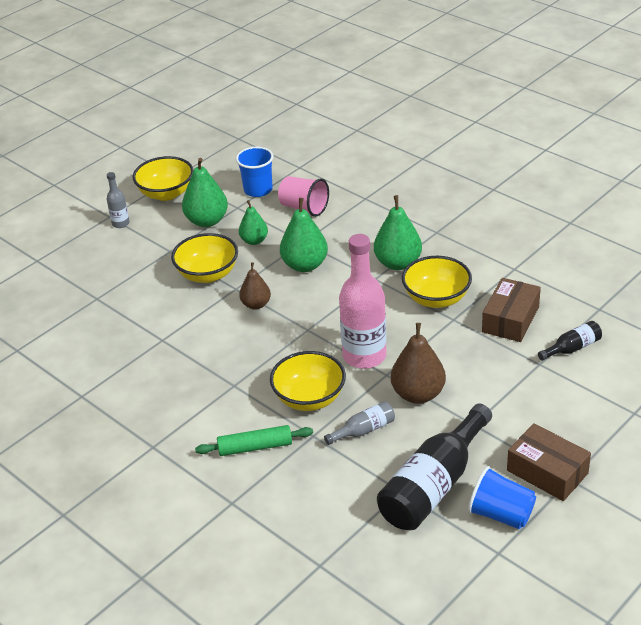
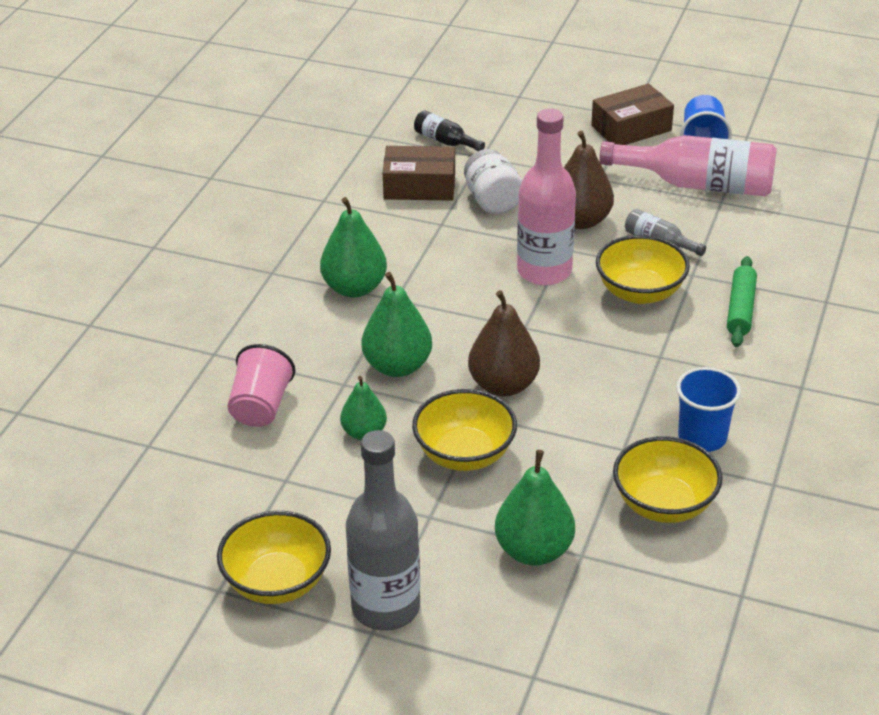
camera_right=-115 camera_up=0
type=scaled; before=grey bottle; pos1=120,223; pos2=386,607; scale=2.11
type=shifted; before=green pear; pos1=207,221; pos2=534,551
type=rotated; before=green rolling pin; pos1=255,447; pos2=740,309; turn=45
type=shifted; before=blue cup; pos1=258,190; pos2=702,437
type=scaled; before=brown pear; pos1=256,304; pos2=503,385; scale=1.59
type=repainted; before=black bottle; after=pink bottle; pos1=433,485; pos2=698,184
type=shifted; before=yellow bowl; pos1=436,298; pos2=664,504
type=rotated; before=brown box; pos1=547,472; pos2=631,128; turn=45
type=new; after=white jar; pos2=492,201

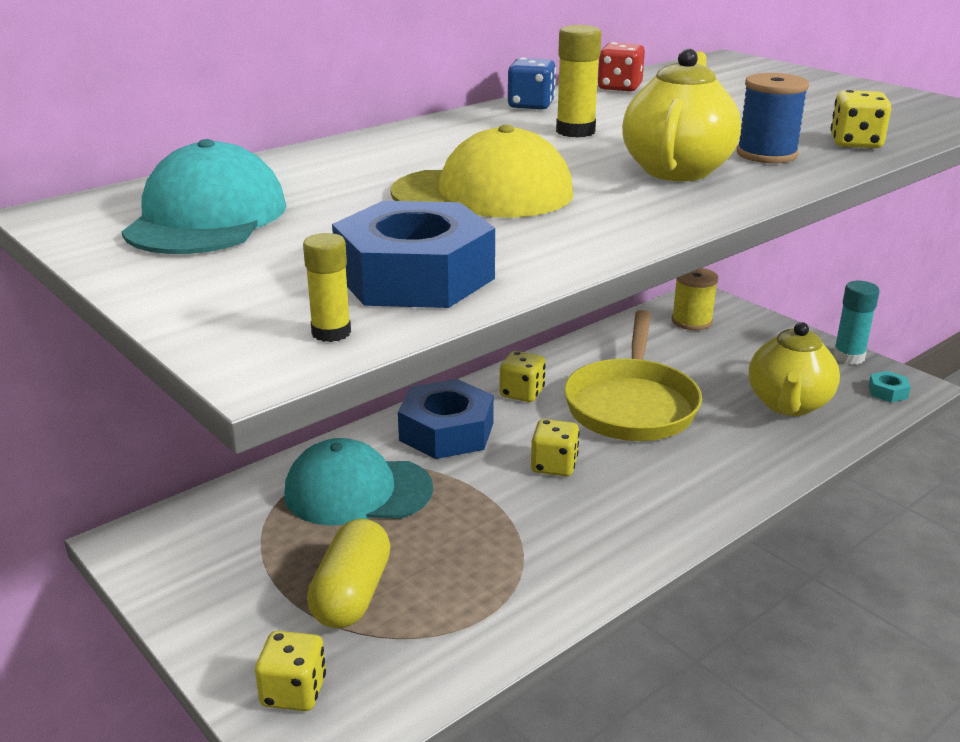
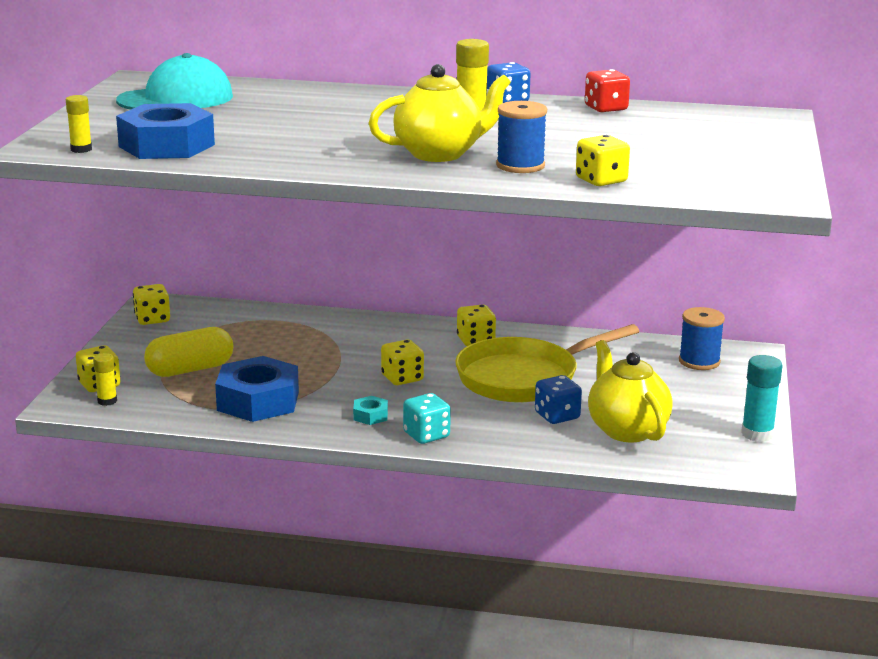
camera_right=50 camera_up=-5
type=gone; before=turquoise cap; pos1=357,491
type=gone; before=yellow cap; pos1=483,193
type=shifted; before=blue nut; pos1=447,431; pos2=258,401
type=repainted; before=yellow spool; after=blue spool; pos1=692,321; pos2=699,361
type=rotated; before=yellow teapot; pos1=788,405; pos2=626,430; turn=90
type=shifted; before=turquoise nut; pos1=887,392; pos2=370,415
type=new; after=yellow glue stick; pos2=107,401
type=new; after=yellow dice; pos2=152,319
type=new; after=turquoise dice; pos2=426,435
type=new; after=blue dice; pos2=557,416

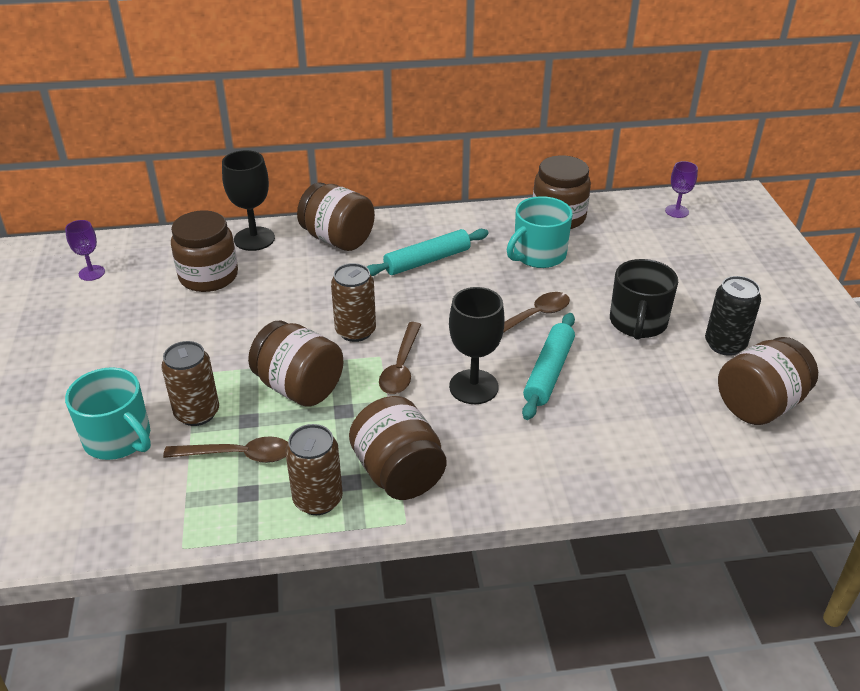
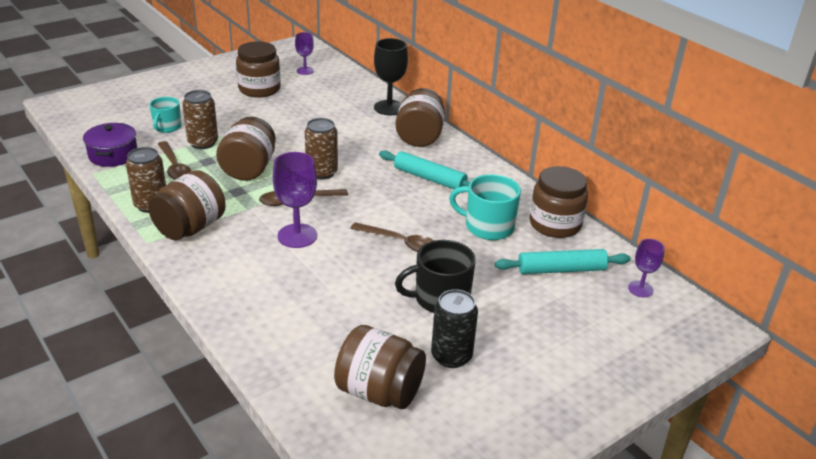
camera_right=60 camera_up=-5
type=scaled; before=turquoise mug; pos1=119,439; pos2=167,127; scale=0.65
type=shifted; before=brown jar; pos1=208,276; pos2=259,89
type=repainted; before=black goblet; after=purple goblet; pos1=473,387; pos2=297,236
type=shifted; before=turquoise rolling pin; pos1=549,372; pos2=561,270
type=new; after=purple pot; pos2=113,155

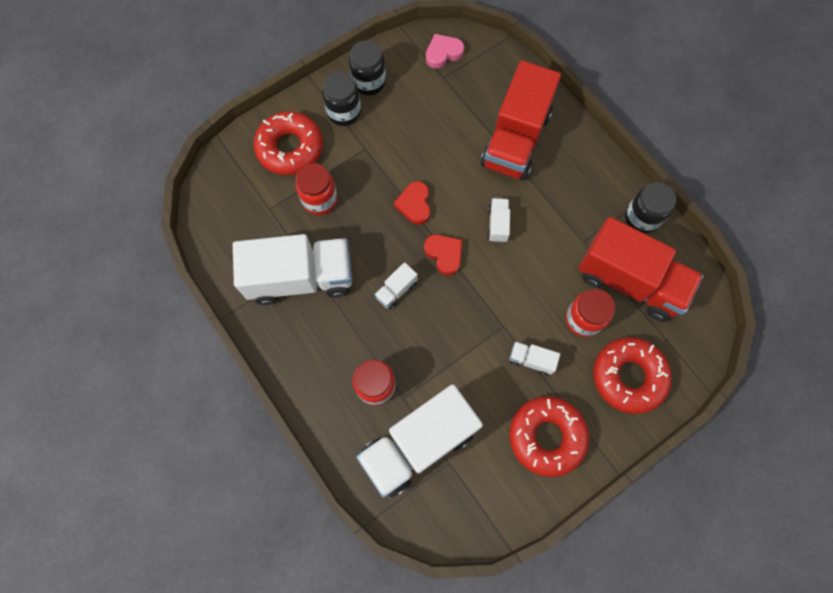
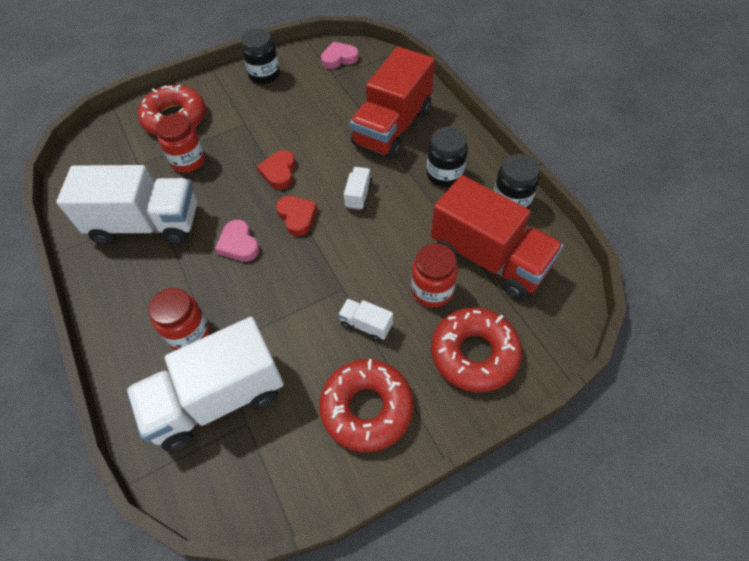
camera_right=10 camera_up=-15
type=shifted; before=black jar; pos1=344,112; pos2=444,174
type=swapped; before=white truck; after=pink heart; pos1=396,290; pos2=239,244

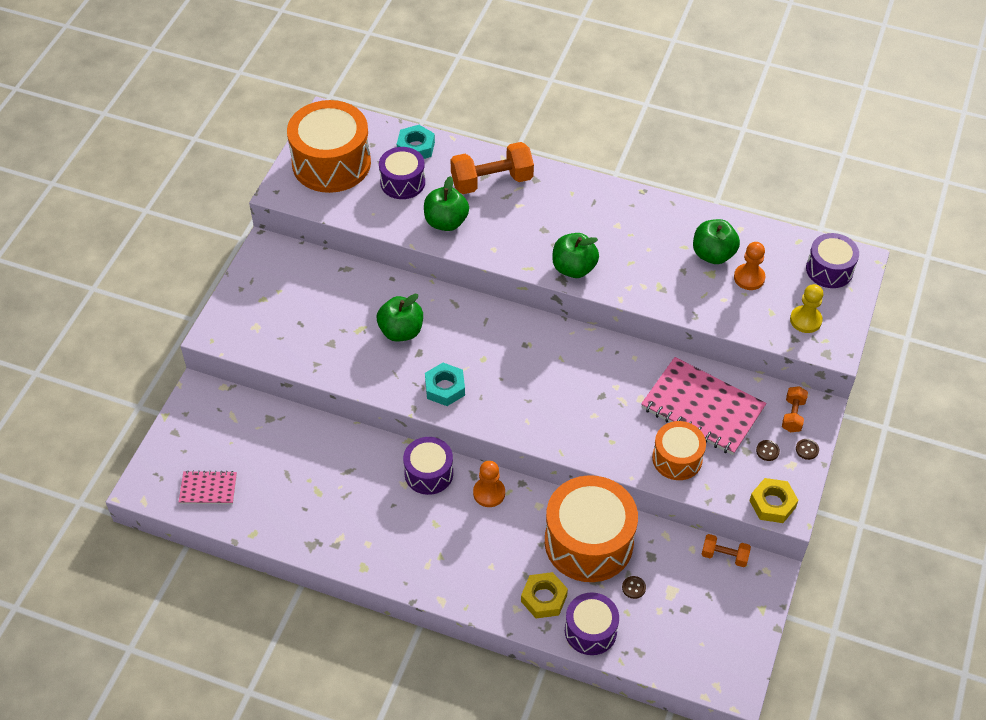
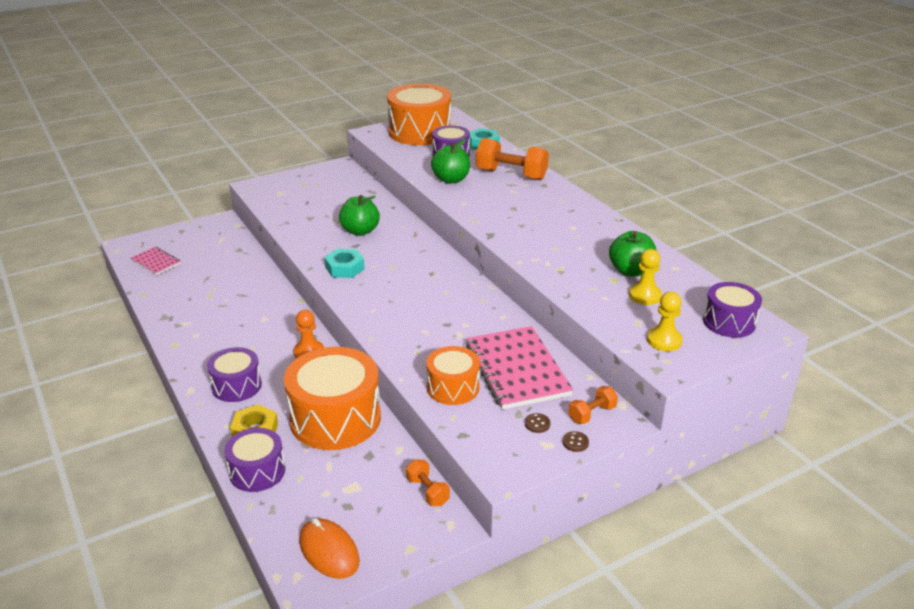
camera_right=40 camera_up=-20
type=shifted; before=purple drum; pos1=429,473; pos2=236,386
type=gone; before=green apple; pos1=574,268
type=gone; before=brown button; pos1=633,588
type=repainted; before=orange pawn; after=yellow pawn; pos1=749,278; pos2=644,295
type=gone; before=yellow nut; pos1=772,504
type=new; after=orange mouse; pos2=329,551

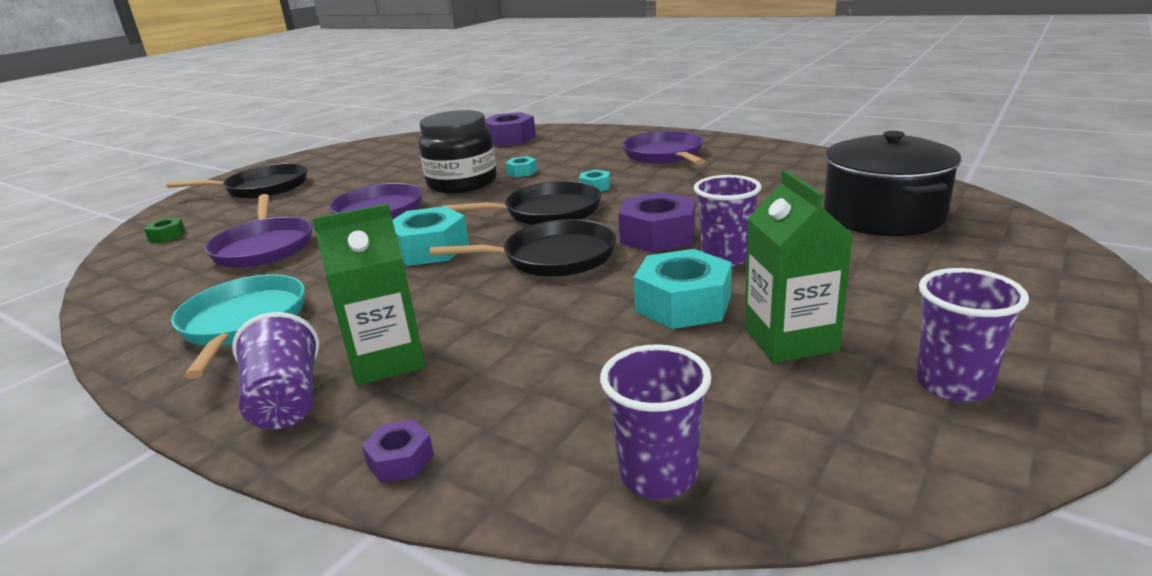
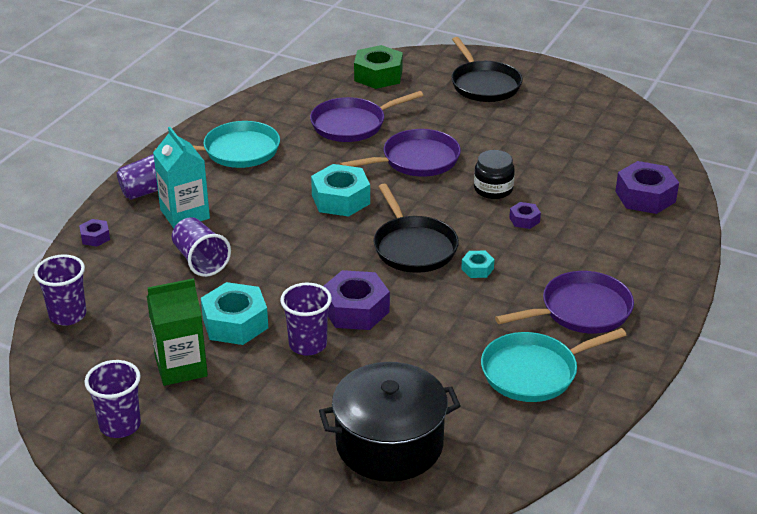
camera_right=80 camera_up=10
type=scaled; before=green nut; pos1=167,236; pos2=378,75; scale=2.01
type=repainted; before=green carton; after=turquoise carton; pos1=387,360; pos2=185,214
type=scaled; before=black jar; pos1=462,183; pos2=493,189; scale=0.58
type=gone; before=black pan; pos1=553,257
type=repainted; before=turquoise nut; after=purple nut; pos1=521,172; pos2=524,220
type=new; after=purple cup; pos2=200,260
type=new; after=turquoise pan; pos2=533,372

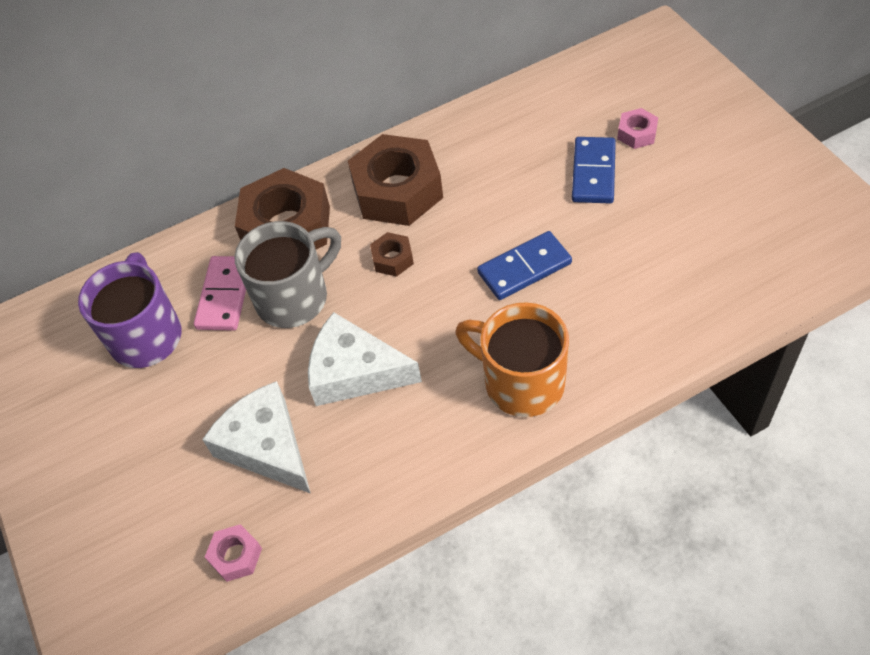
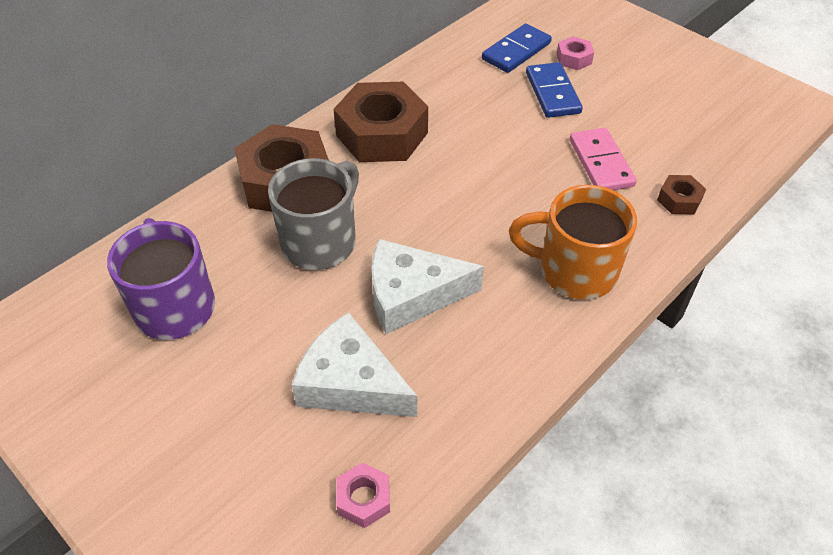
camera_right=-25 camera_up=-5
type=shifted; before=pink domino; pos1=225,295; pos2=601,163
type=shifted; before=brown nut; pos1=392,259; pos2=679,200
type=shifted; before=blue domino; pos1=524,268; pos2=516,51

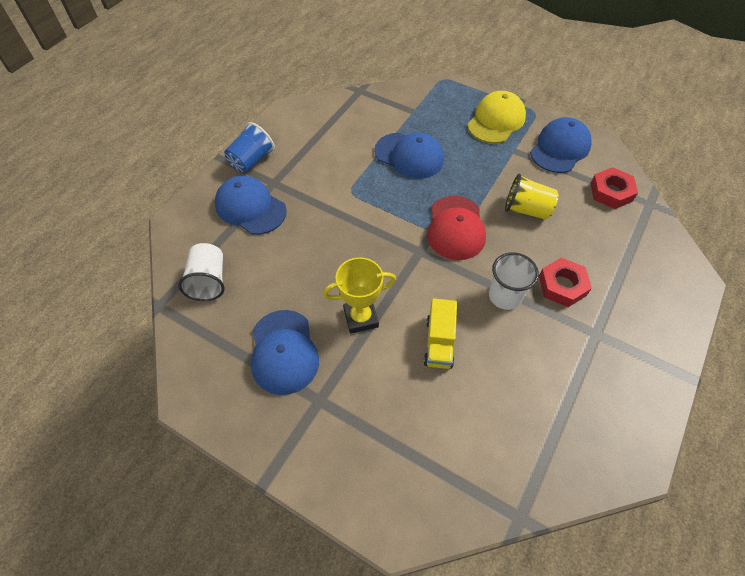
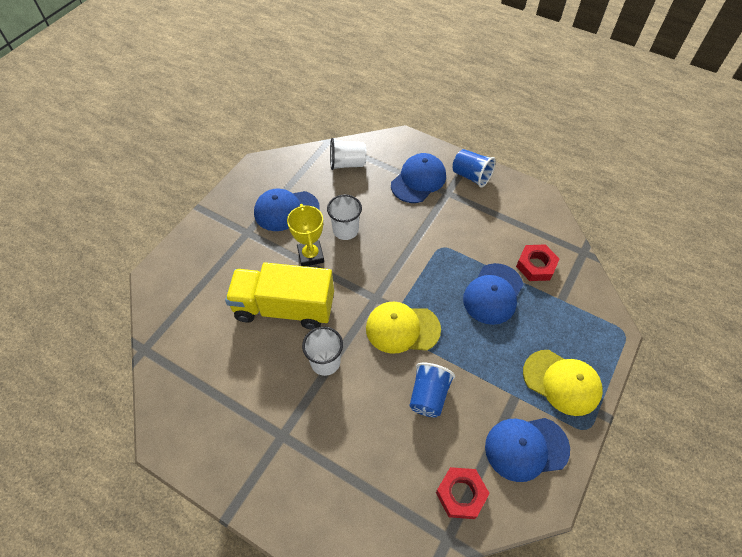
camera_right=90 camera_up=0
type=scaled; before=yellow truck; pos1=439,342; pos2=284,308; scale=1.93
type=repainted; before=red cap; after=yellow cap; pos1=456,228; pos2=402,328
type=repainted; before=yellow cup; after=blue cup; pos1=526,210; pos2=428,396
type=rotated; before=blue cap; pos1=560,148; pos2=526,448; turn=135
type=shifted; before=red nut; pos1=562,285; pos2=536,265
type=new; after=white cup; pos2=345,230

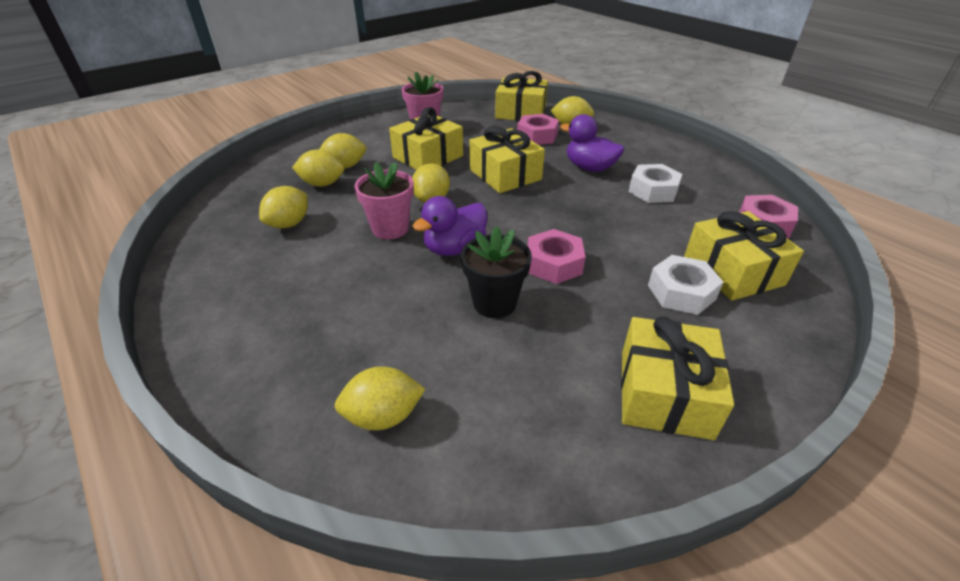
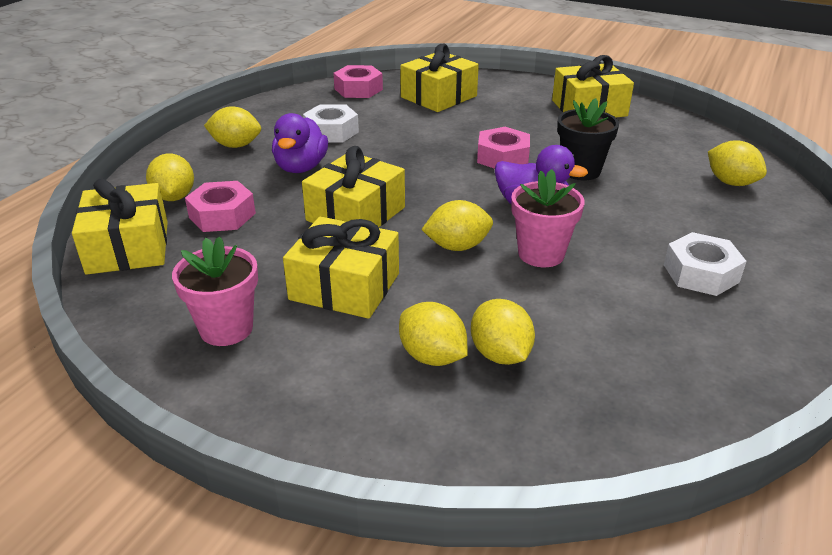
camera_right=-115 camera_up=-5
type=shifted; before=yellow lemon; pos1=289,224; pos2=236,145
type=shifted; before=white nut; pos1=681,292; pos2=700,273

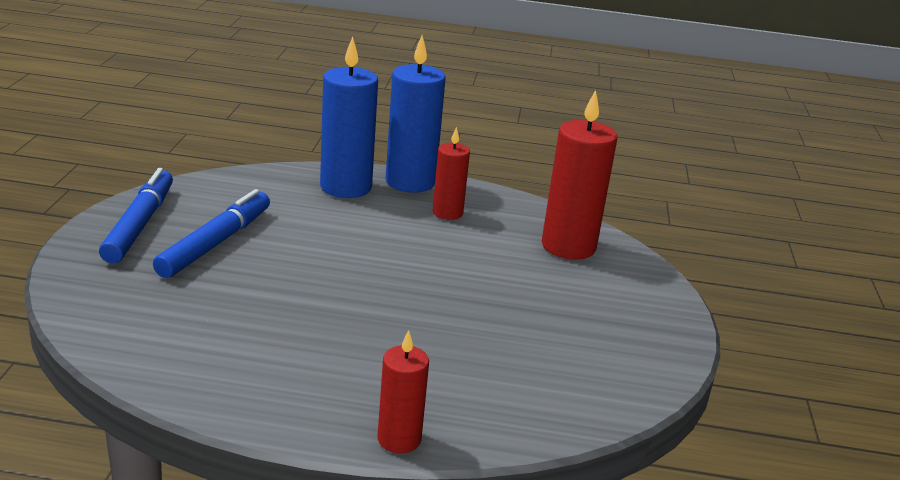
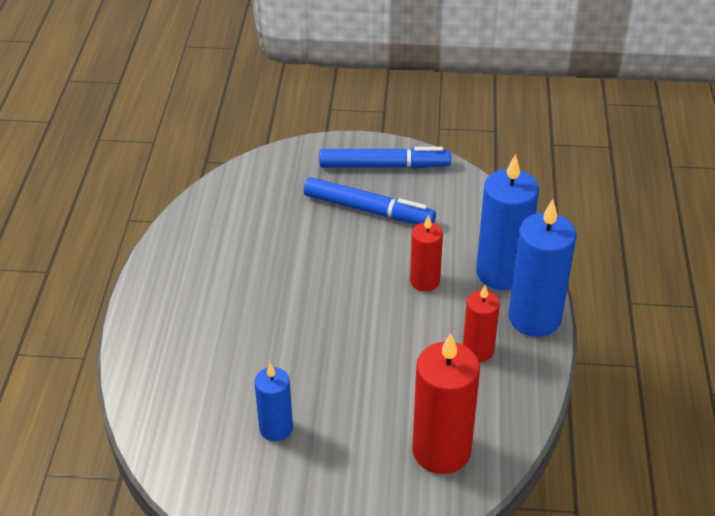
camera_right=90 camera_up=15
type=shifted; before=red candle; pos1=399,439; pos2=424,281
type=new; after=blue candle; pos2=276,428

